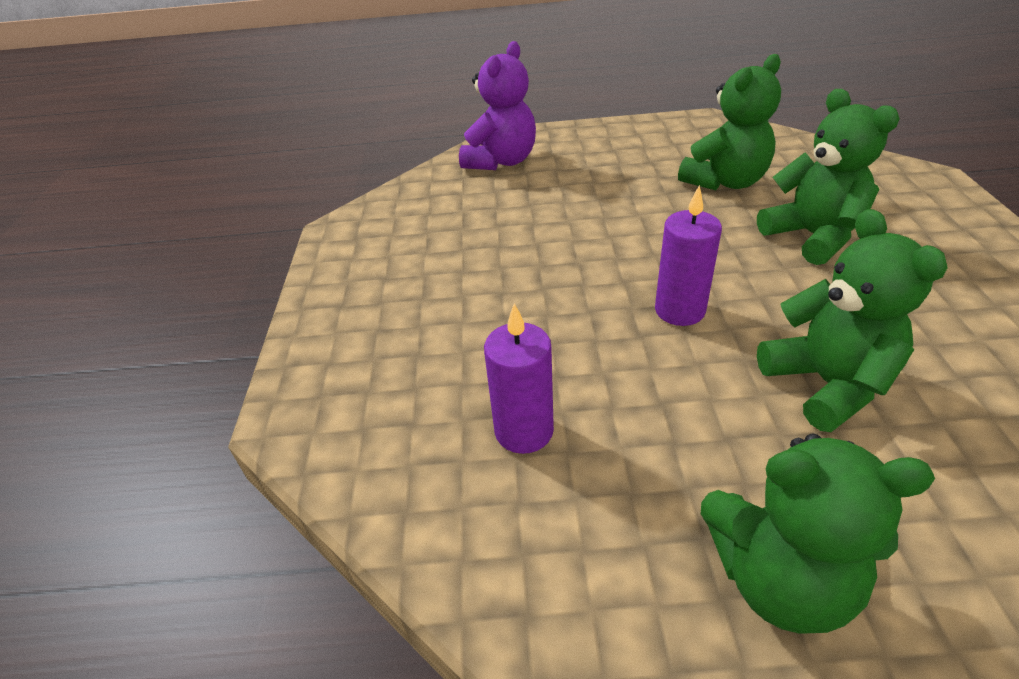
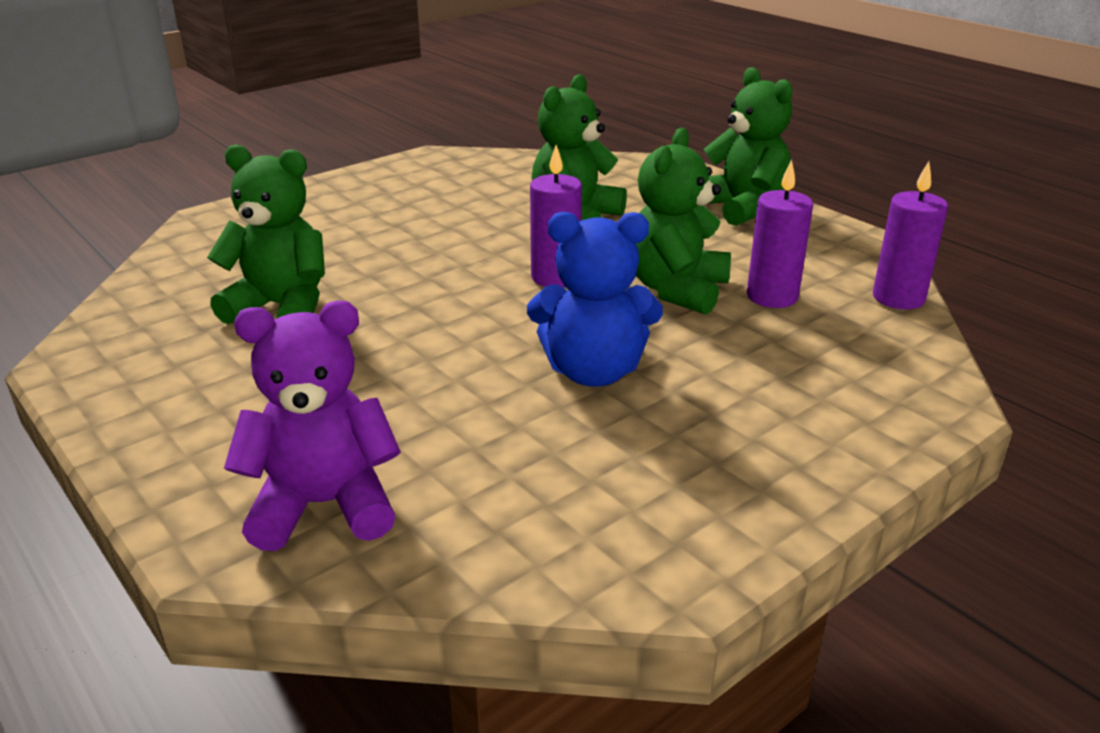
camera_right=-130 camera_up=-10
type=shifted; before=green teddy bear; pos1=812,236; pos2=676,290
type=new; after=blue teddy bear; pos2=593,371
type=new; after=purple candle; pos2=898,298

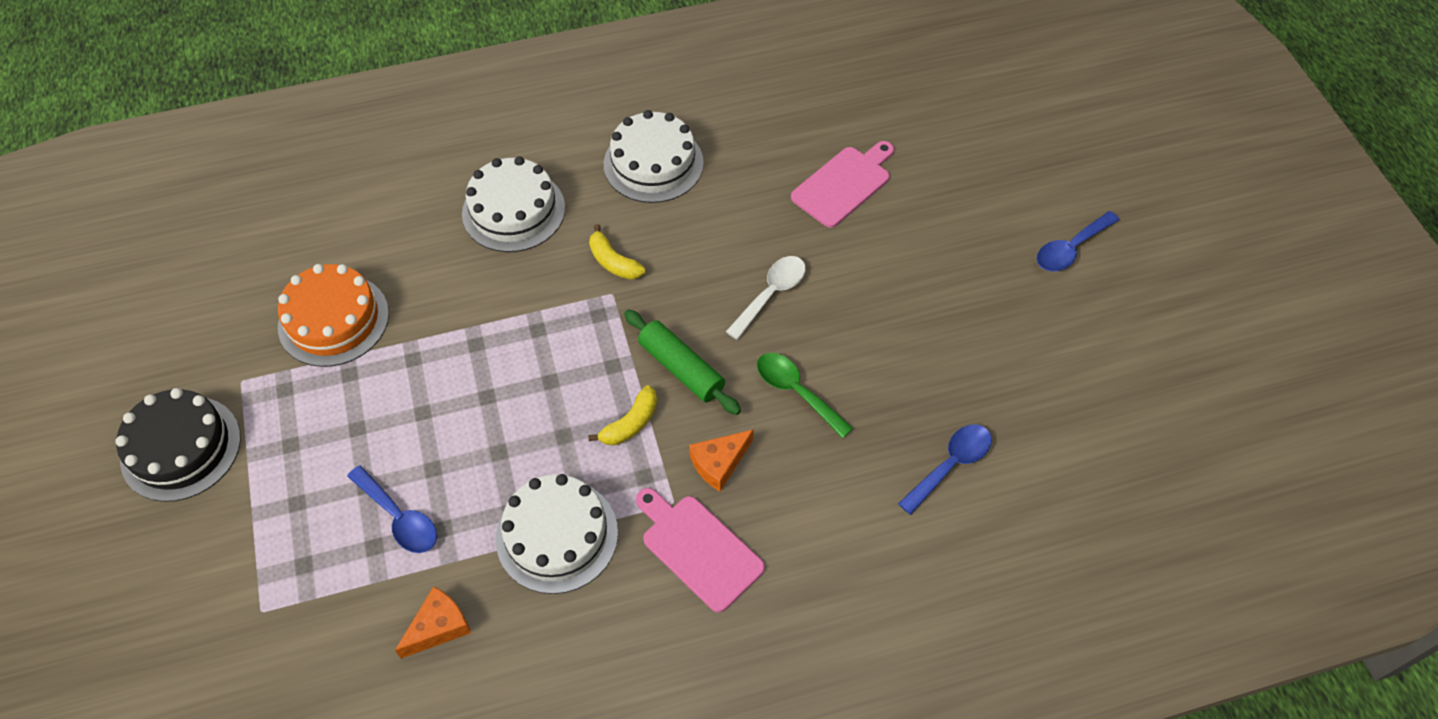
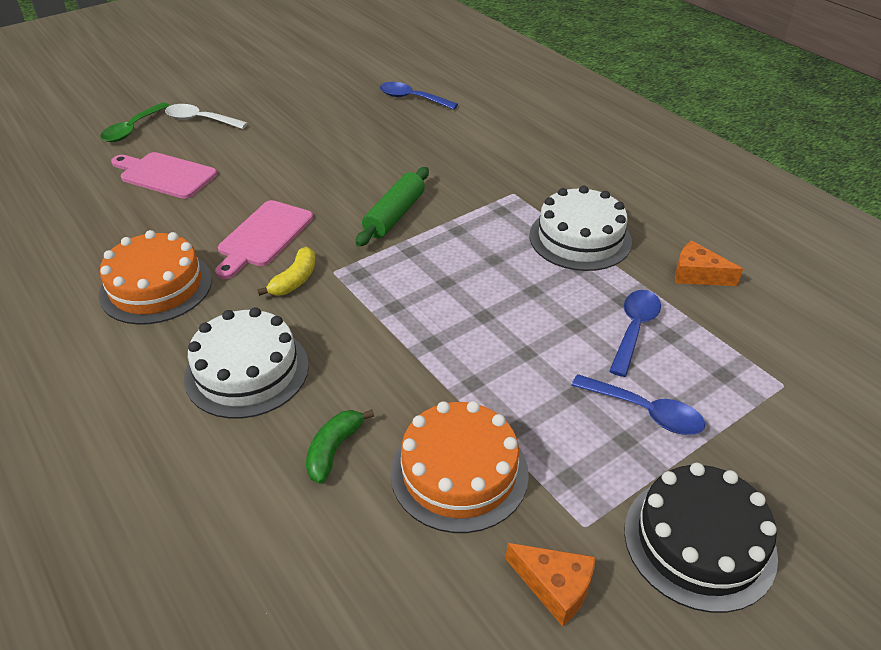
camera_right=-110 camera_up=-15
type=gone; before=yellow banana; pos1=630,423
type=repainted; before=white cake; after=orange cake; pos1=653,163; pos2=156,287
type=shifted; before=pink cutting board; pos1=698,548; pos2=263,236
type=shifted; before=orange cheese; pos1=719,463; pos2=555,586
type=shifted; before=white spoon; pos1=771,294; pos2=200,120
type=shifted; before=green spoon; pos1=796,392; pos2=132,129
type=shifted; before=blue spoon; pos1=1070,249; pos2=645,412
type=new; after=green banana; pos2=334,450

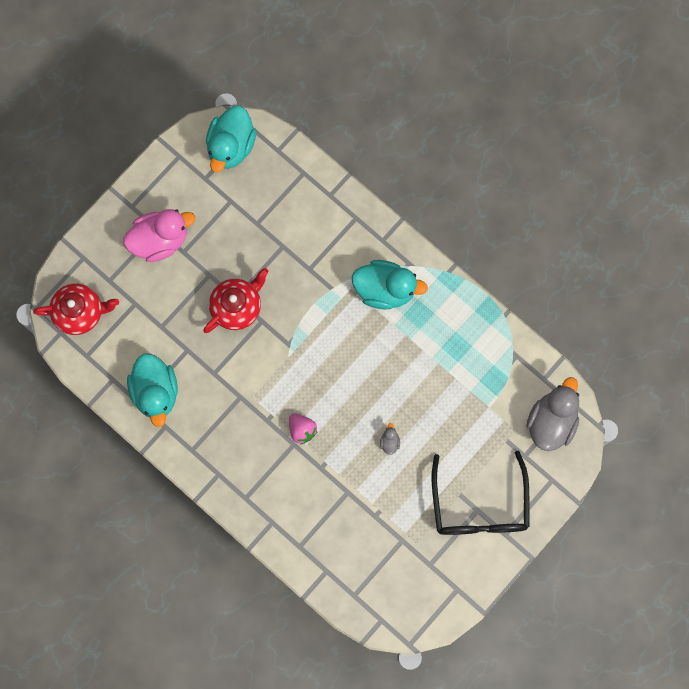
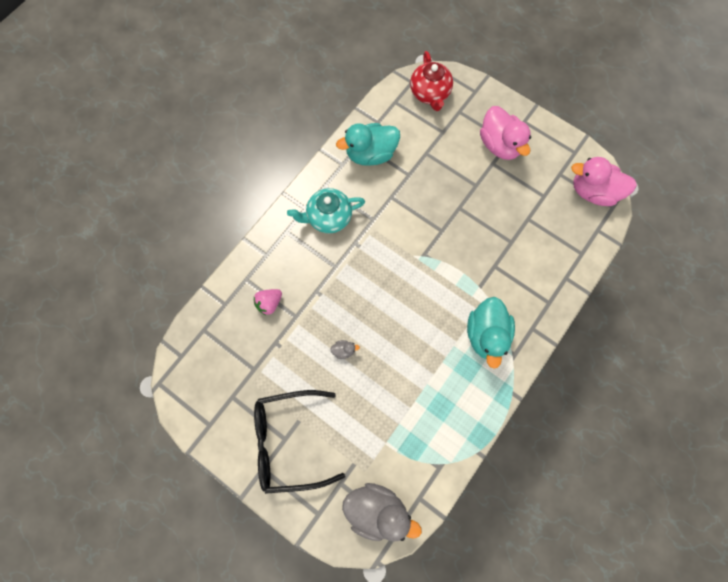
camera_right=85 camera_up=-5
type=gone; before=red teapot; pos1=237,306
type=repainted; before=turquoise duck; after=pink duck; pos1=231,146; pos2=593,192
type=shifted; before=pink strawberry; pos1=302,430; pos2=269,303
type=new; after=turquoise teapot; pos2=328,217

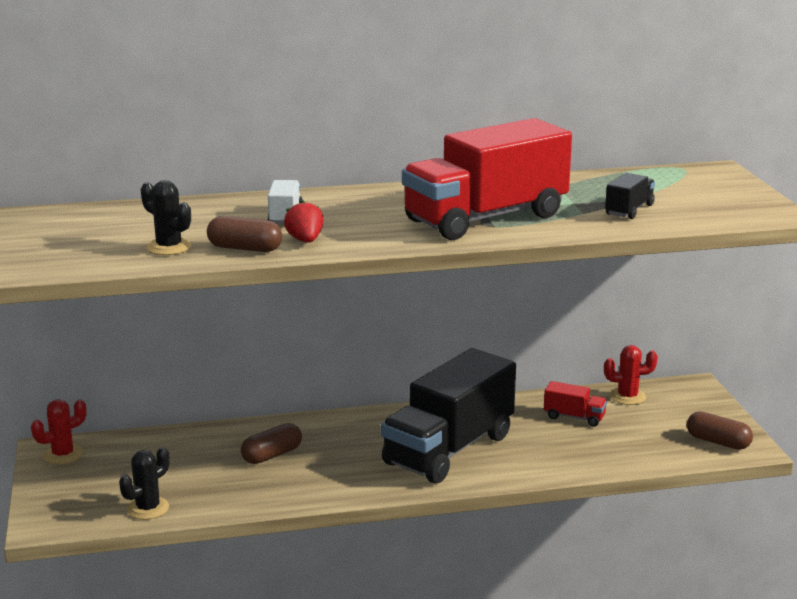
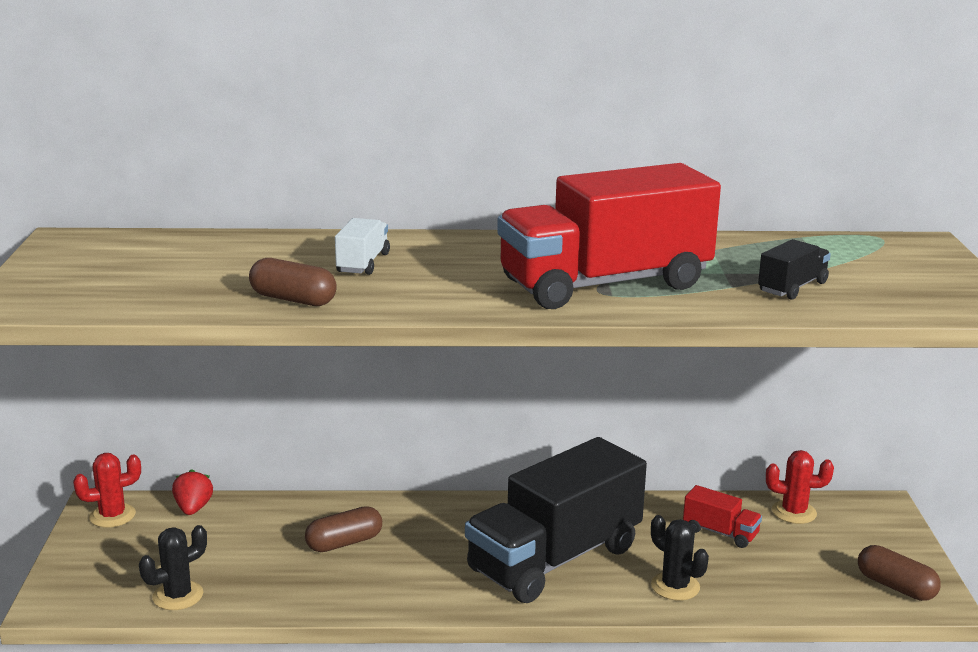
camera_right=10 camera_up=0
type=shifted; before=black cactus; pos1=169,247; pos2=675,586
type=shifted; before=red strawberry; pos1=305,241; pos2=193,508

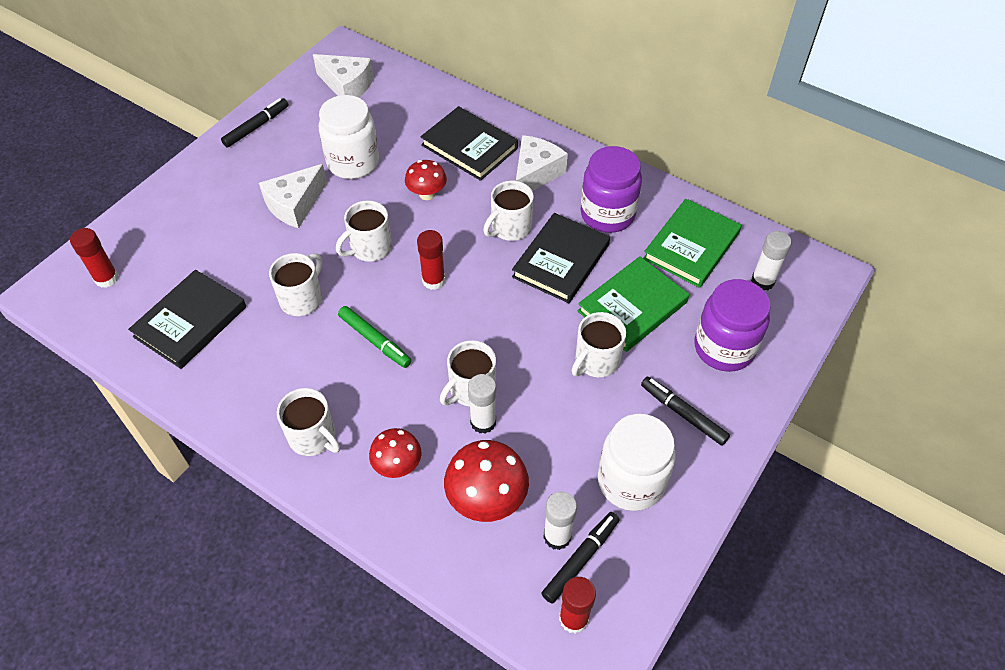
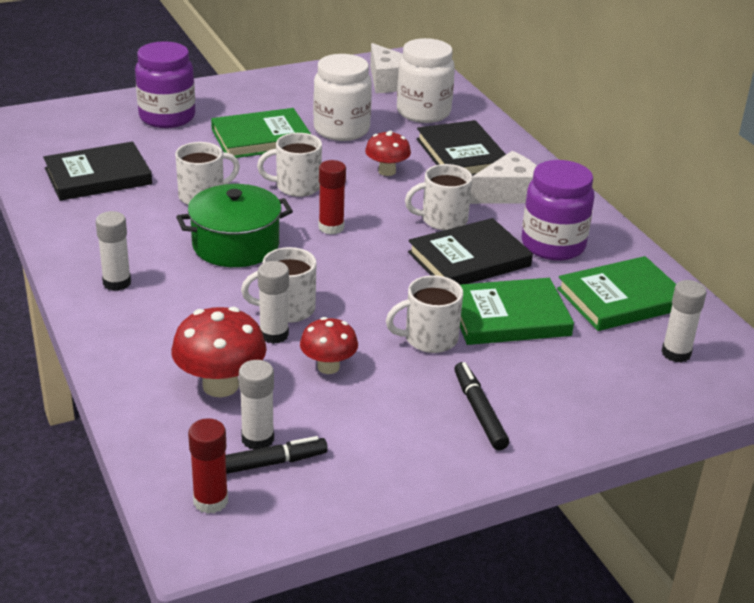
camera_right=30 camera_up=-20
type=gone; before=red glue stick; pos1=106,278
type=gone; before=black marker; pos1=256,127
type=swapped; before=white cheese; after=green book; pos1=295,205; pos2=261,138
type=swapped; before=white mug; after=white glue stick; pos1=313,437; pos2=117,283
type=swapped; before=green marker; after=green pot; pos1=375,340; pos2=236,245
type=shifted; before=red mushroom; pos1=397,465; pos2=328,367
type=shifted; before=white jar; pos1=631,481; pos2=423,112
type=shifted; before=purple jar; pos1=724,348; pos2=167,117

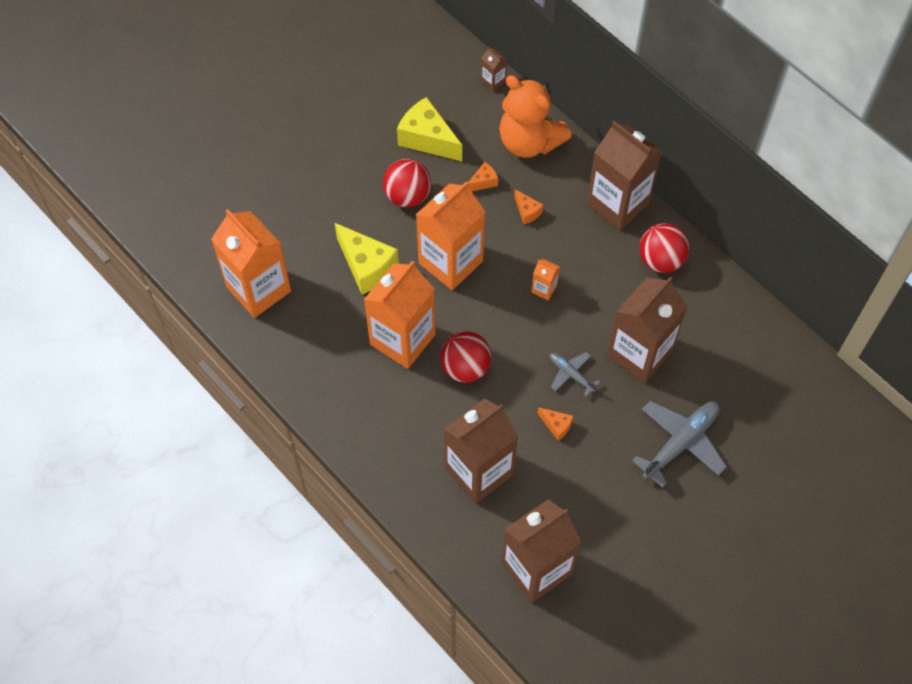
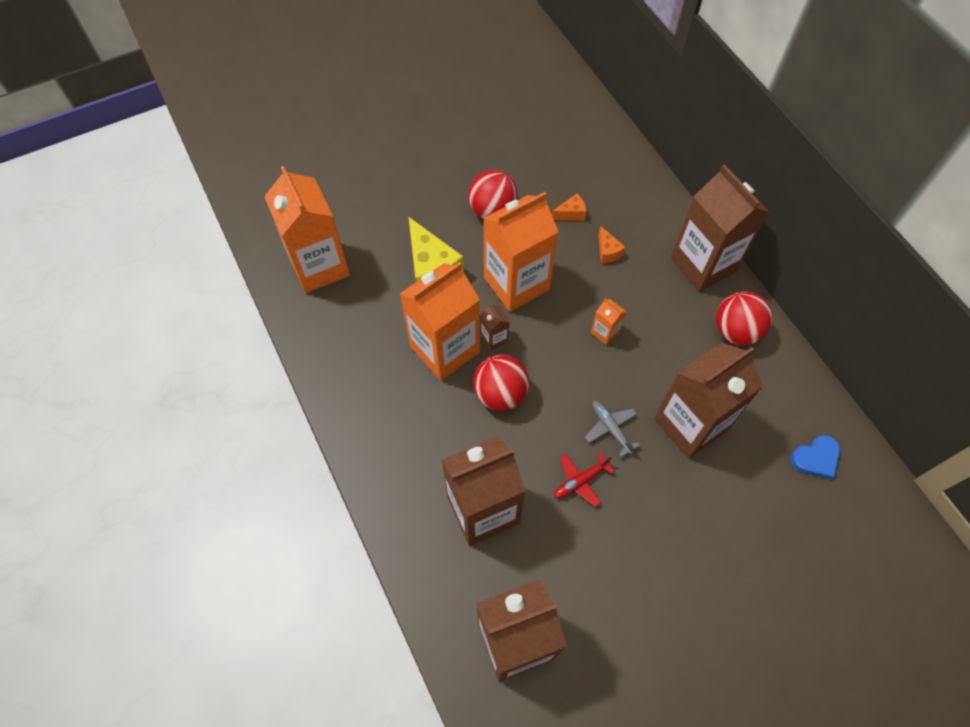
camera_right=15 camera_up=0
type=gone; before=yellow cheese; pos1=427,139
type=shifted; before=brown carton; pos1=493,81; pos2=494,338
type=gone; before=orange teddy bear; pos1=529,141
type=swapped; before=orange cheese; after=red plane; pos1=556,425; pos2=580,481
type=gone; before=grey plane; pos1=680,443
type=new; after=blue heart; pos2=816,458

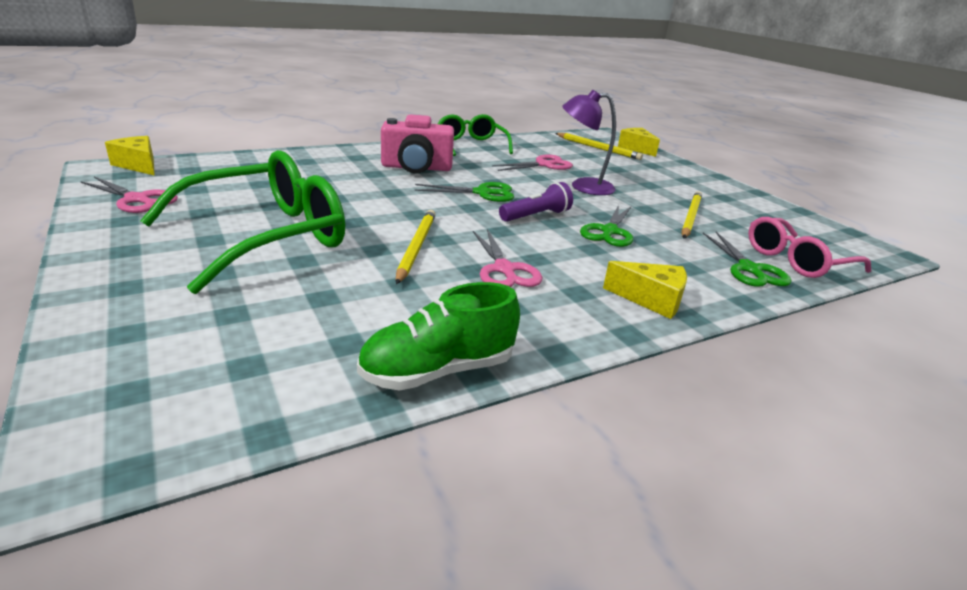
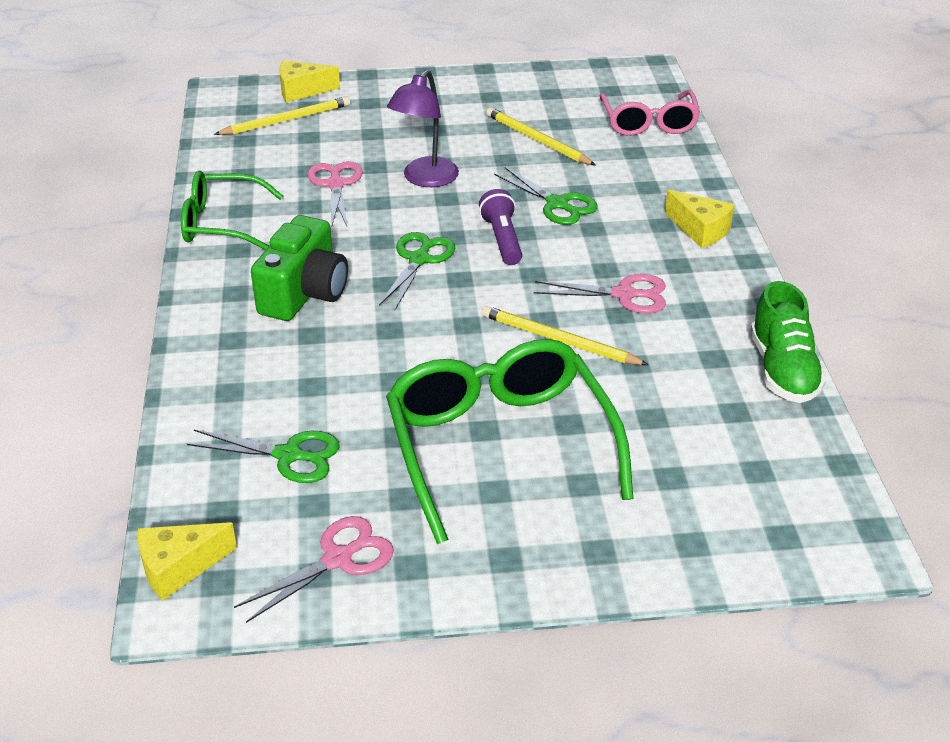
camera_right=-65 camera_up=10
type=repainted; before=pink camera; after=green camera; pos1=416,168; pos2=304,293
type=rotated; before=yellow cheese; pos1=651,300; pos2=700,230; turn=90
type=shifted; before=green scissors; pos1=749,269; pos2=288,455

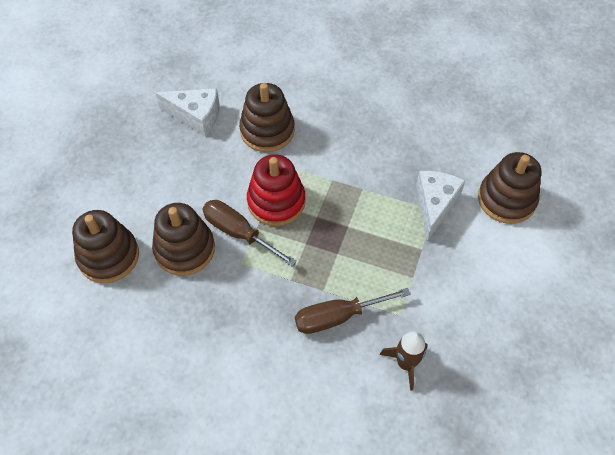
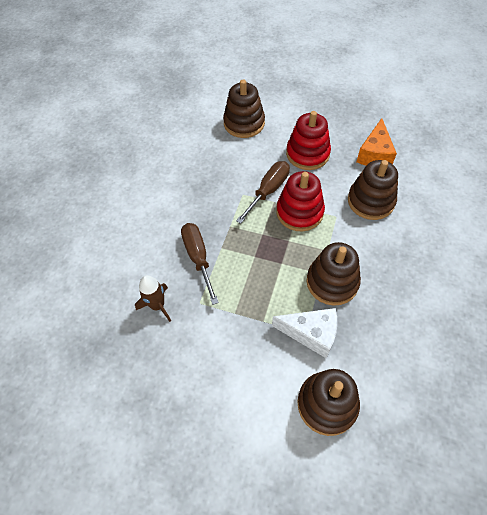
camera_right=90 camera_up=0
type=shifted; before=brown stacking toy; pos1=185,249; pos2=332,282
type=repainted; before=white cheese; after=orange cheese; pos1=196,116; pos2=374,154
type=new; after=red stacking toy; pos2=307,154

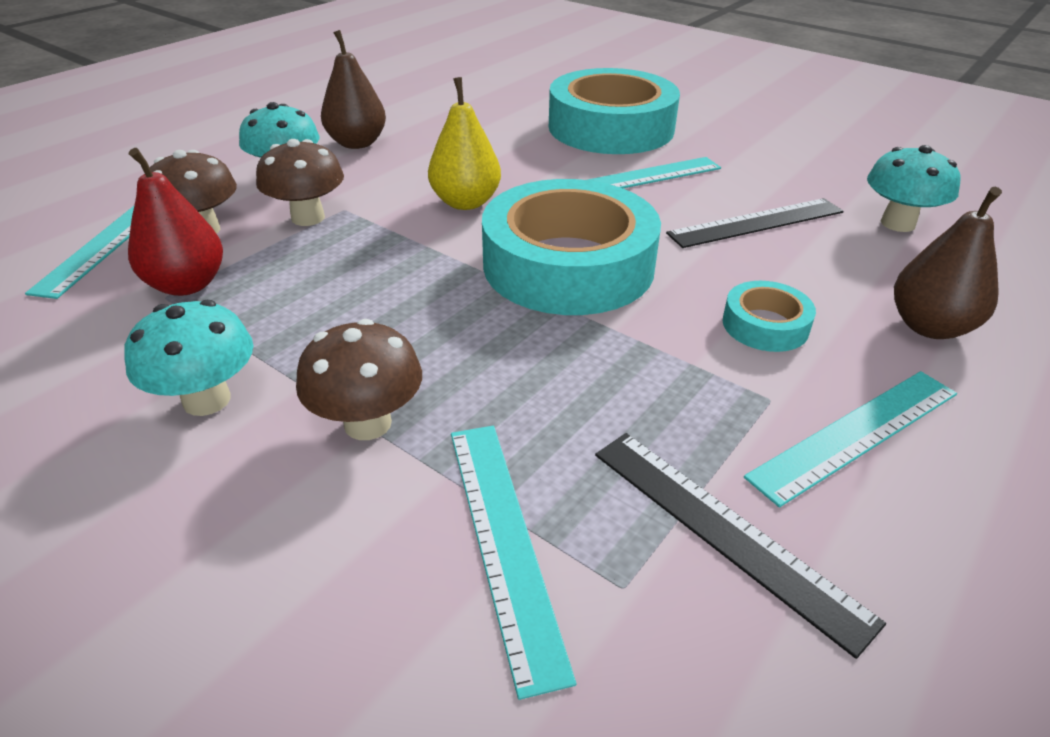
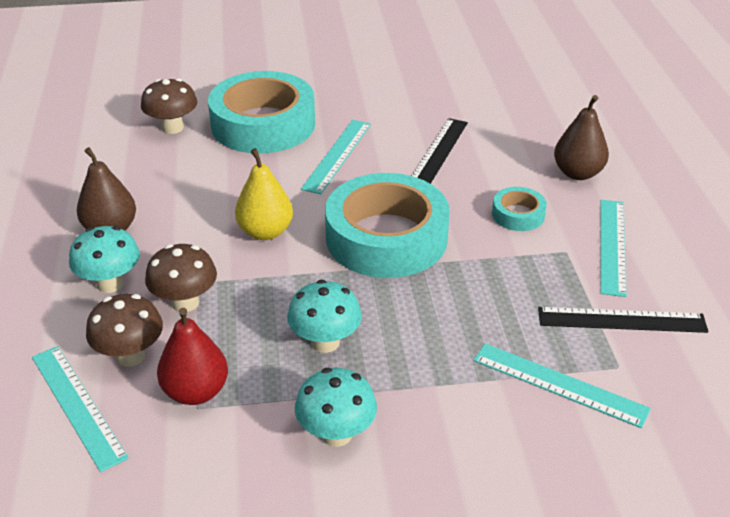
camera_right=-45 camera_up=0
type=shifted; before=brown mushroom; pos1=367,423; pos2=172,127
type=shifted; before=turquoise mushroom; pos1=897,223; pos2=325,342

